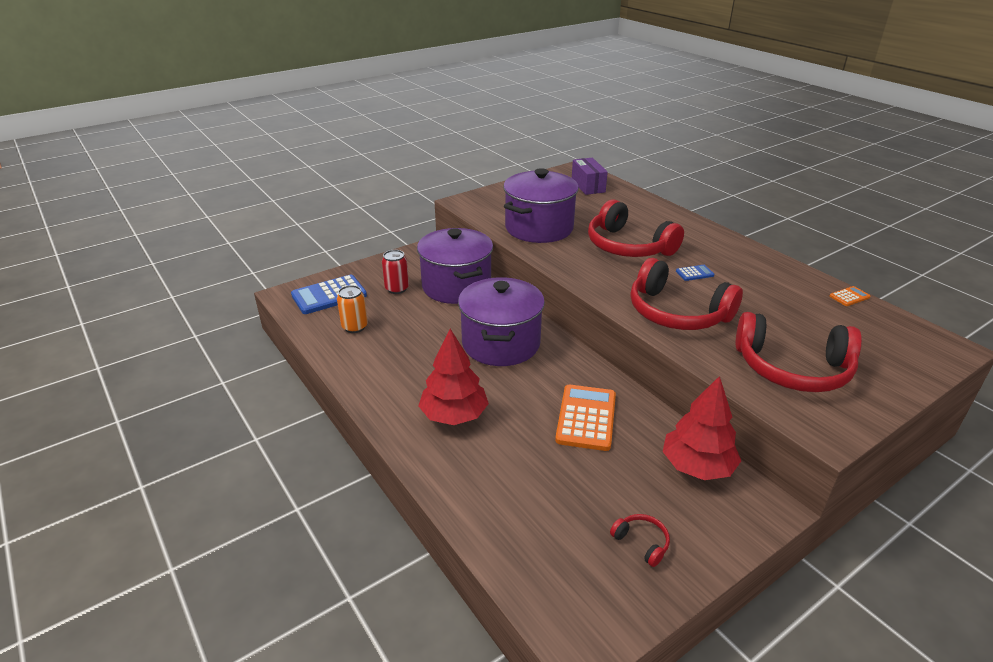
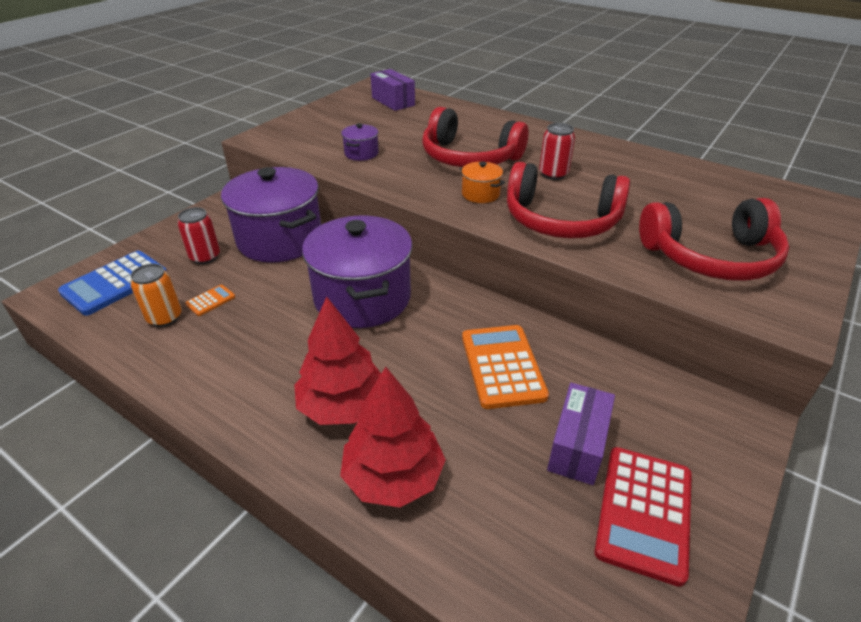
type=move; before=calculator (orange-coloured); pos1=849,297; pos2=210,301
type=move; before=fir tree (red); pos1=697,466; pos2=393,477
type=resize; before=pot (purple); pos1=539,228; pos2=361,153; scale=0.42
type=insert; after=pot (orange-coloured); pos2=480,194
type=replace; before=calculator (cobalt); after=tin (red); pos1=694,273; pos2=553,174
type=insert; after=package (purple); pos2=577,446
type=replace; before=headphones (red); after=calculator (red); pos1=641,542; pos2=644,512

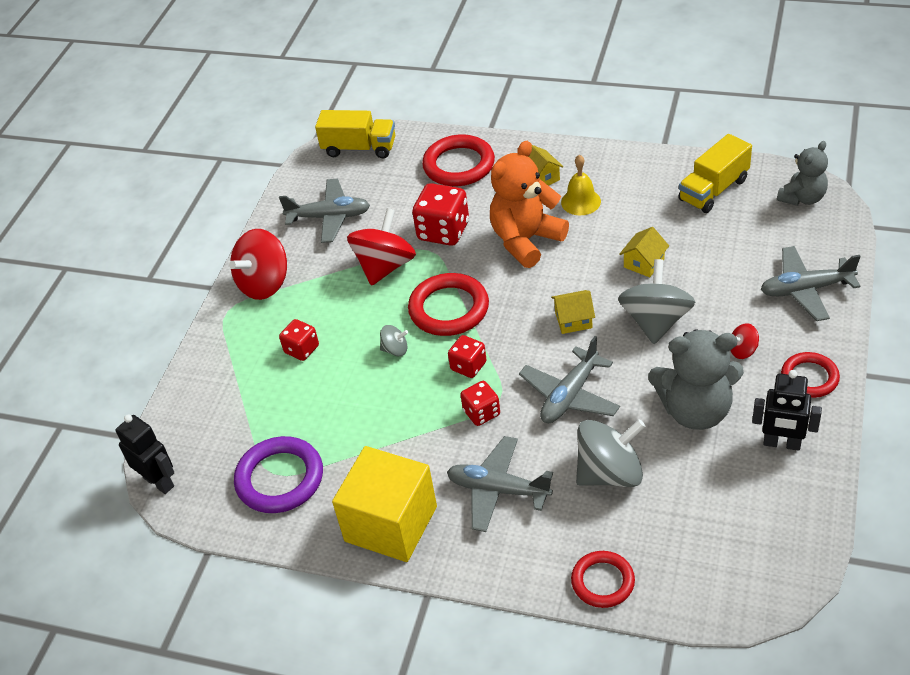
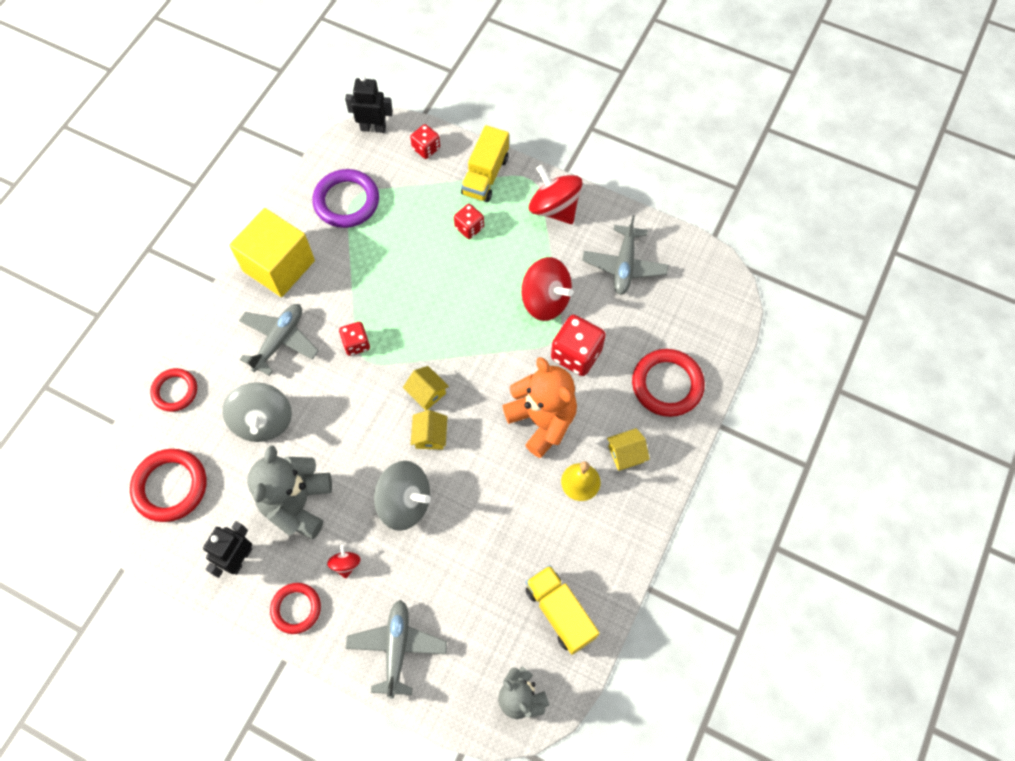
type=move; before=ring (red); pos1=449,309; pos2=170,486
type=rotate; before=robot figure (black); pos1=159,482; pos2=373,128; turn=-135
type=move; before=cottage (golden); pos1=644,263; pos2=427,393
type=move; before=dice (red); pos1=468,366; pos2=426,148
type=move; before=lorry (golden); pos1=359,148; pos2=485,176
type=delete; before=whirligig (gray); pos1=395,350
type=delete; before=toy plane (gray); pos1=570,395

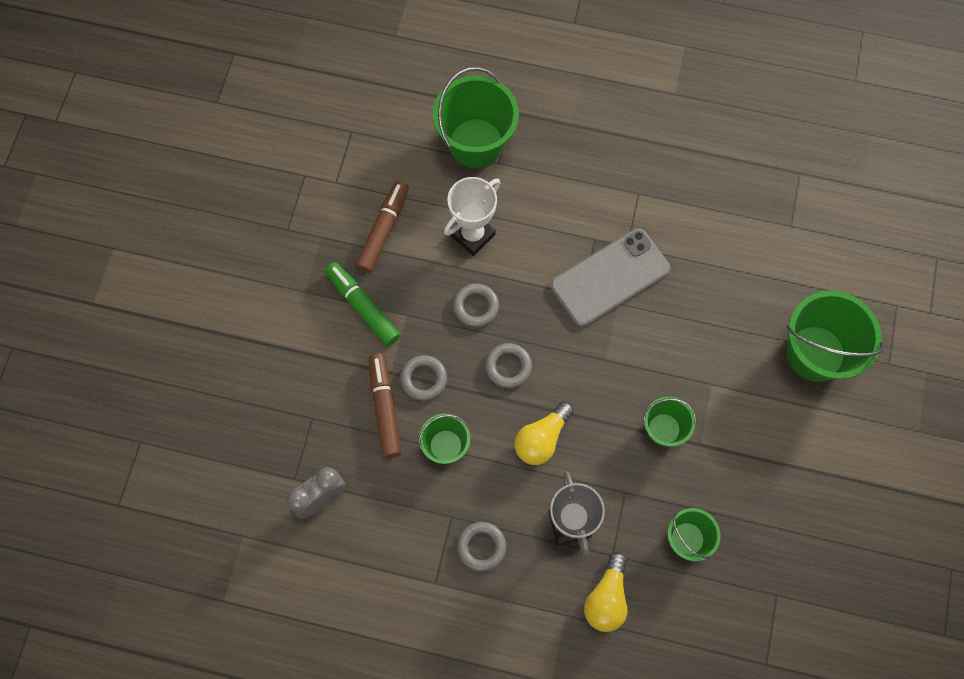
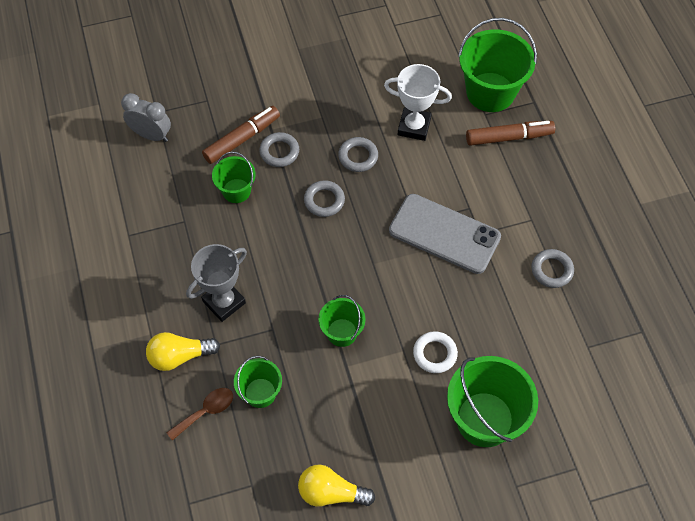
type=insert; after=tablespoon (russet); pos2=206,411
type=move; before=lightbulb (golden); pos1=542,439; pos2=331,493
type=insert; after=ring (pure white); pos2=435,354
type=move; before=marker pen (russet); pos1=383,230; pos2=509,137
type=move; before=ring (gray); pos1=481,547; pos2=551,270
type=delete; before=marker pen (green); pos1=363,307

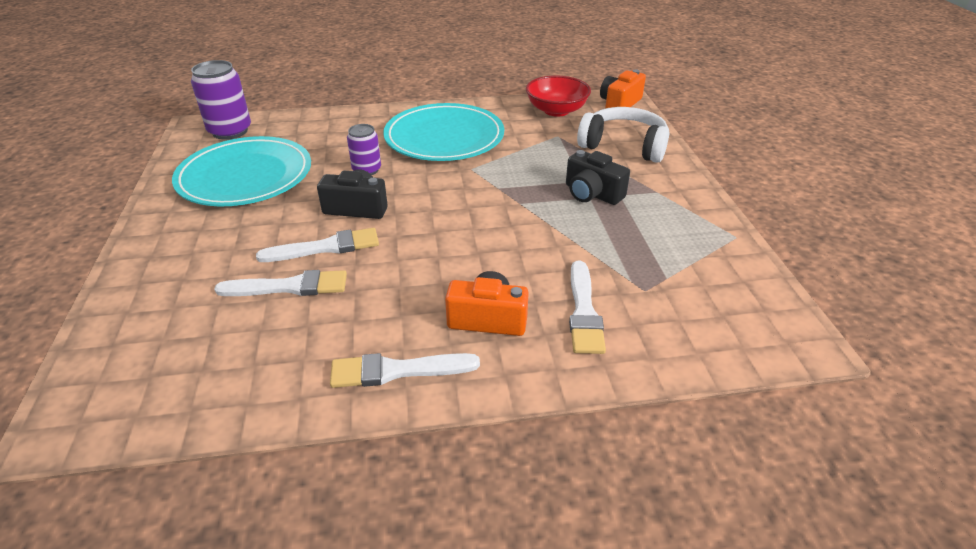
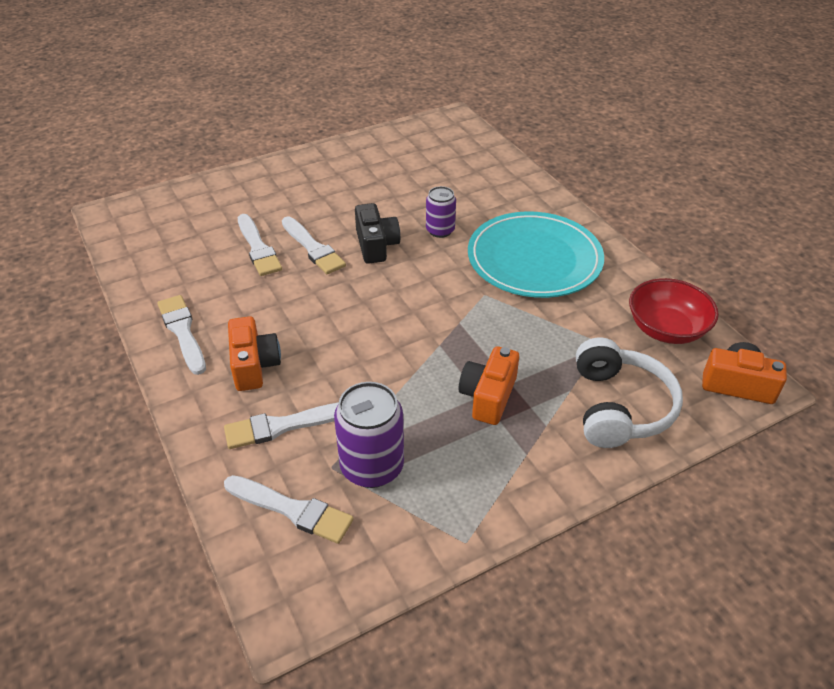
type=insert; after=paintbrush (pure white); pos2=292,510
type=move; before=tin (purple); pos1=230,131; pos2=372,467
type=recolor; before=camera (black); after=camera (orange-coloured); pos1=592,194; pos2=488,396
type=delete; before=flat dish (teal); pos1=245,176

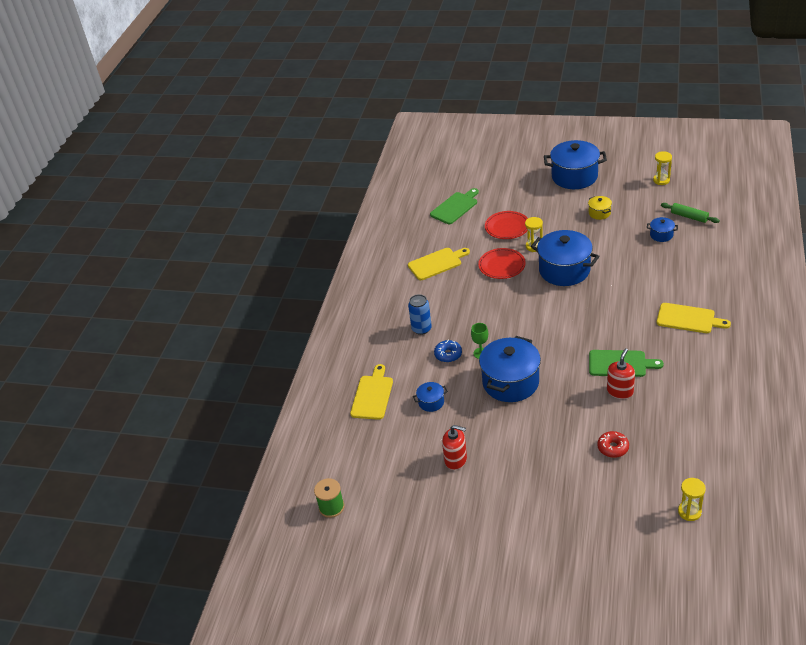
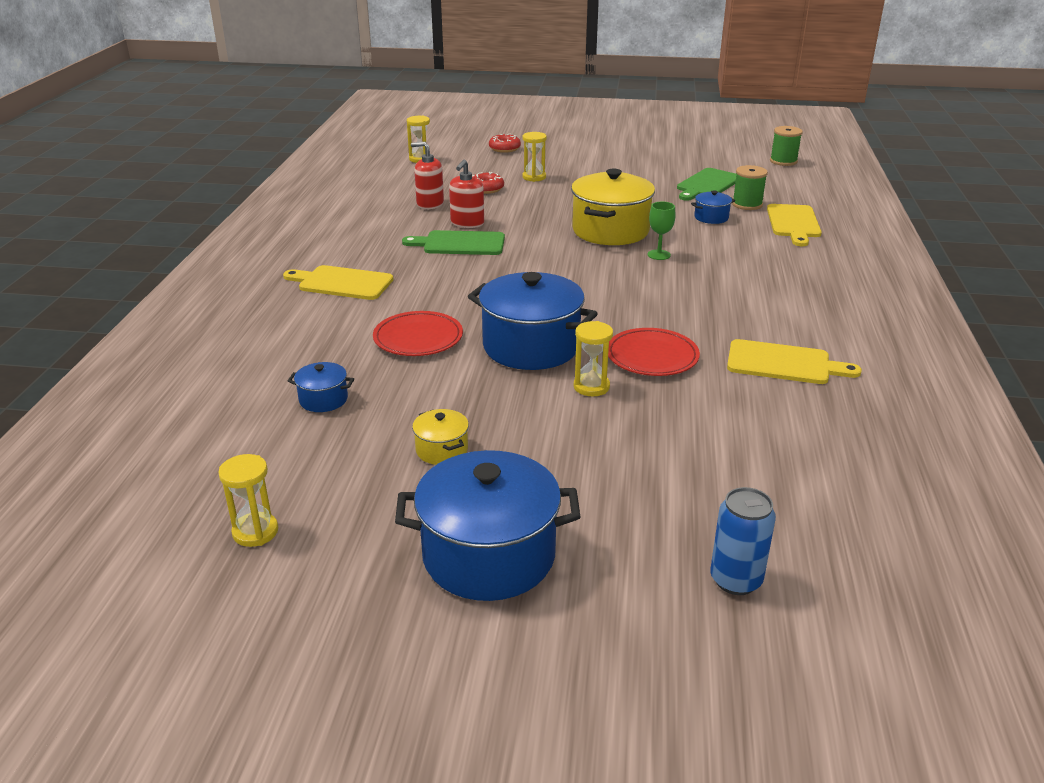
type=move; before=flat dish (red); pos1=507,227; pos2=418,338
type=move; before=soap pump (red); pos1=456,460; pos2=430,204
type=insert; after=doughnut (red); pos2=504,149
type=insert; after=sand timer (golden); pos2=534,177
type=recolor; before=pot (cobalt); after=pot (golden); pos1=510,382; pos2=610,231
type=move; before=cutting board (green); pos1=455,207; pos2=707,184
type=move; before=tin (cobalt); pos1=421,329; pos2=735,580
type=rotate; before=cutting board (golden); pos1=437,263; pos2=784,363; turn=-135
type=insert; after=bobbin (green); pos2=747,204
type=delete; before=doughnut (cobalt); pos1=448,354
type=delete; before=dough roller (green); pos1=689,217

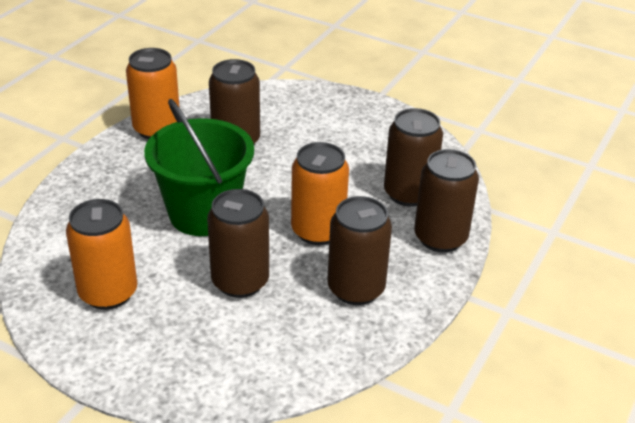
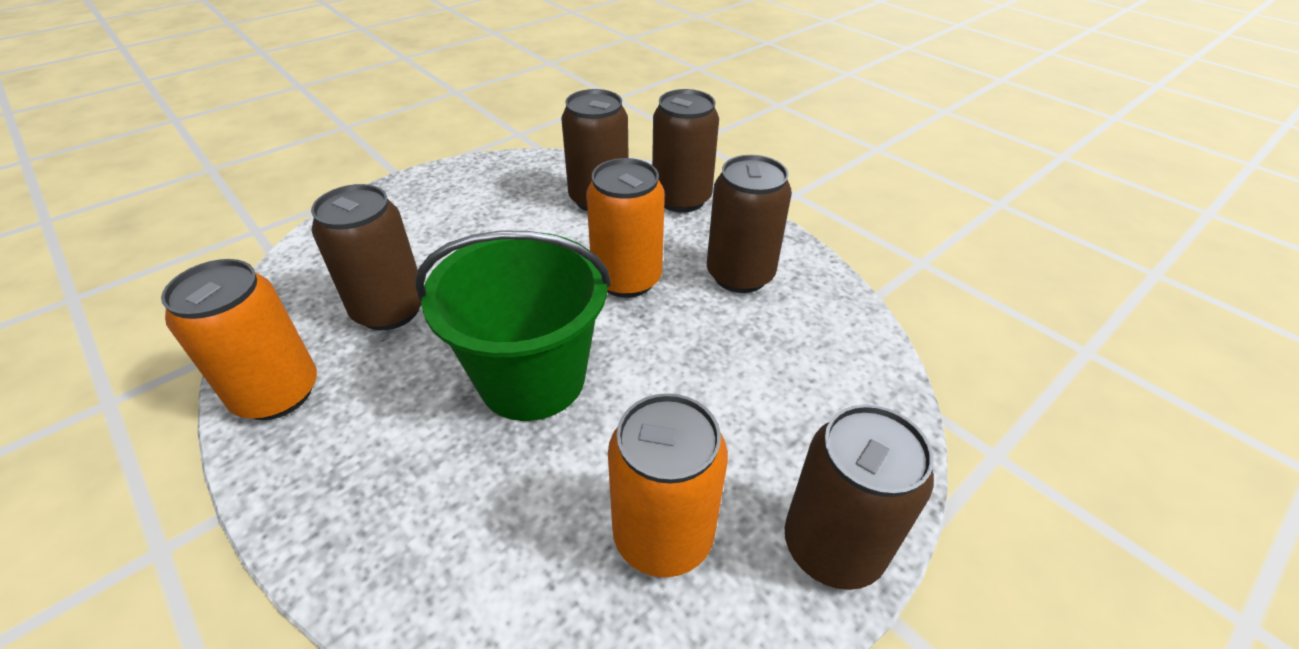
type=move; before=tin (russet); pos1=240,281; pos2=832,546

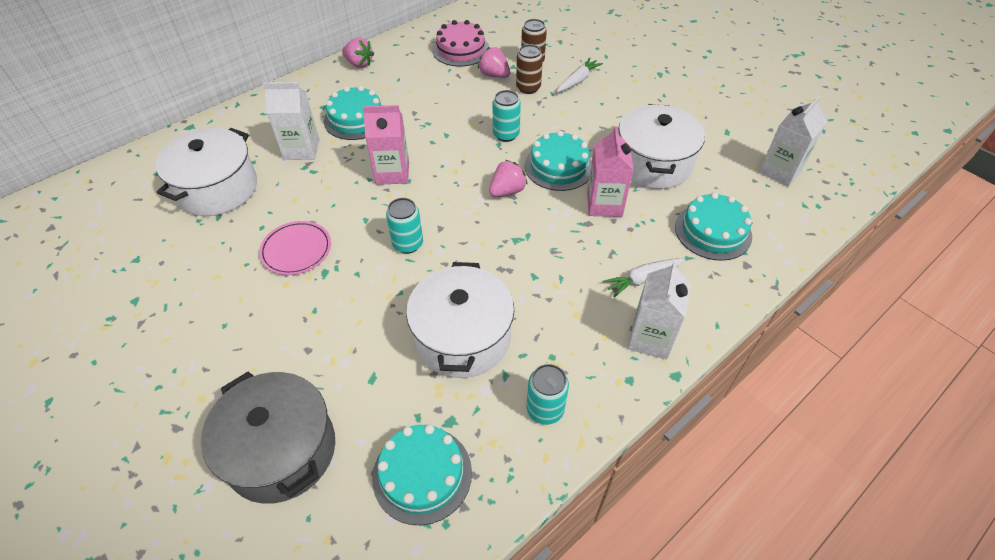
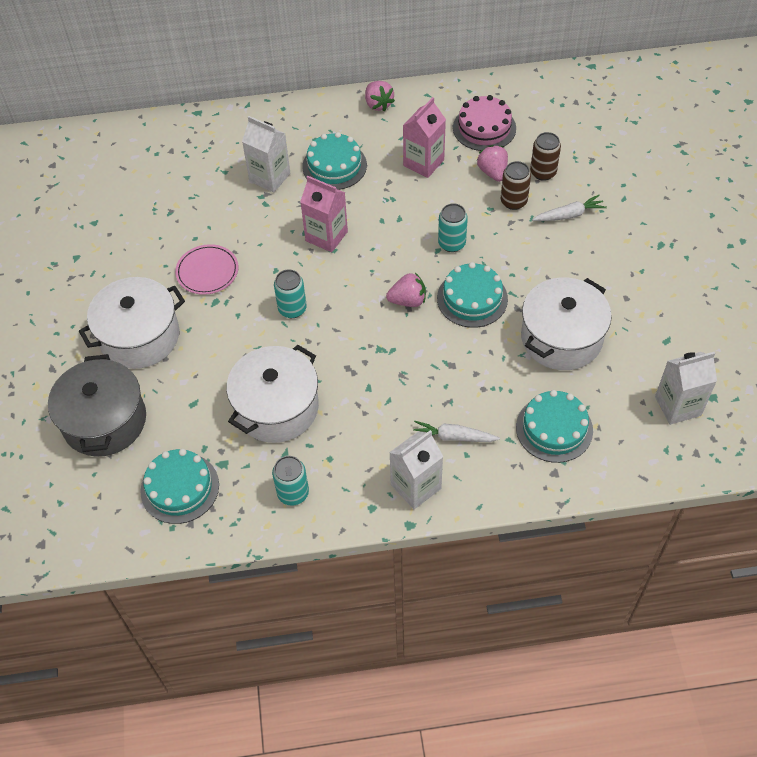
type=move; before=pot (pure white); pos1=217,189; pos2=139,336
type=move; before=carton (rosy); pos1=604,204; pos2=423,163

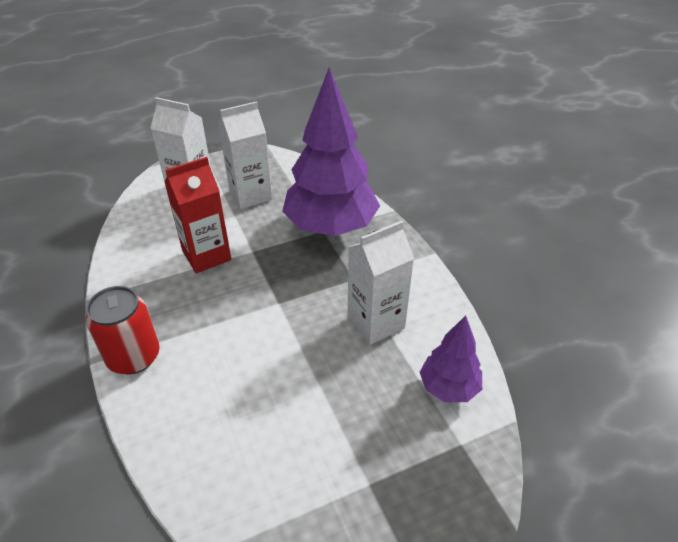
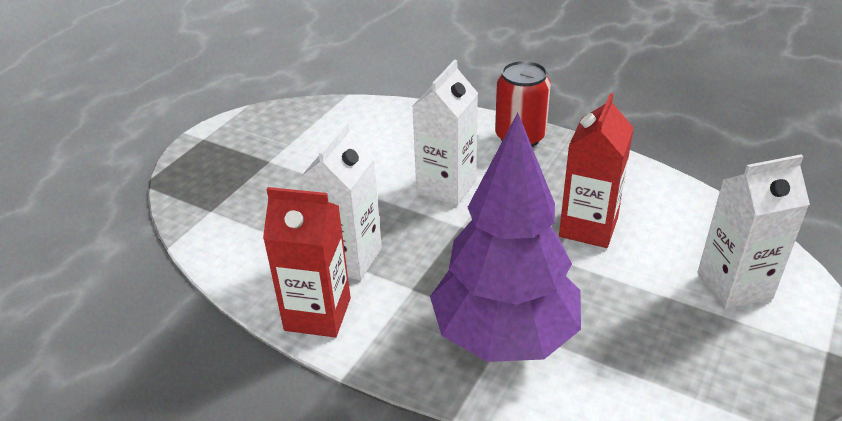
type=insert; after=carton (red); pos2=317,314
type=move; before=carton (pure white); pos1=250,195; pos2=446,187
type=delete; before=fir tree (purple); pos1=449,388

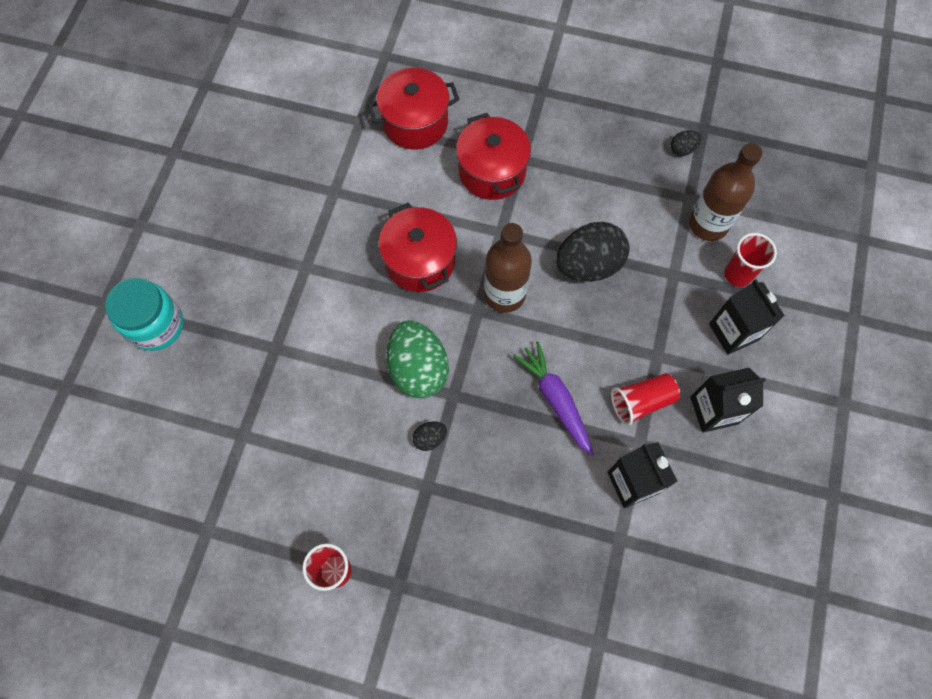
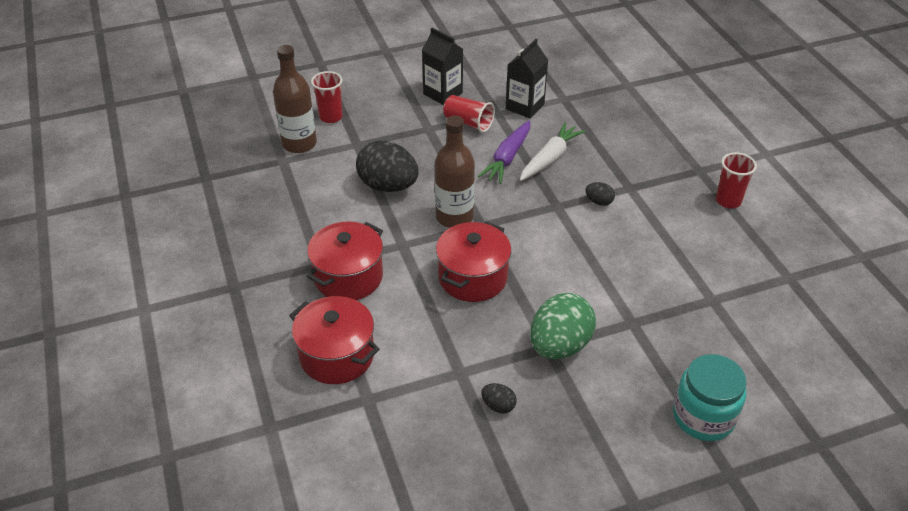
type=move; before=egg (black); pos1=682,149; pos2=498,406
type=insert; after=root vegetable (pure white); pos2=549,158
type=move; before=egg (green); pos1=418,369; pos2=559,345
type=delete; before=carton (black); pos1=733,332

